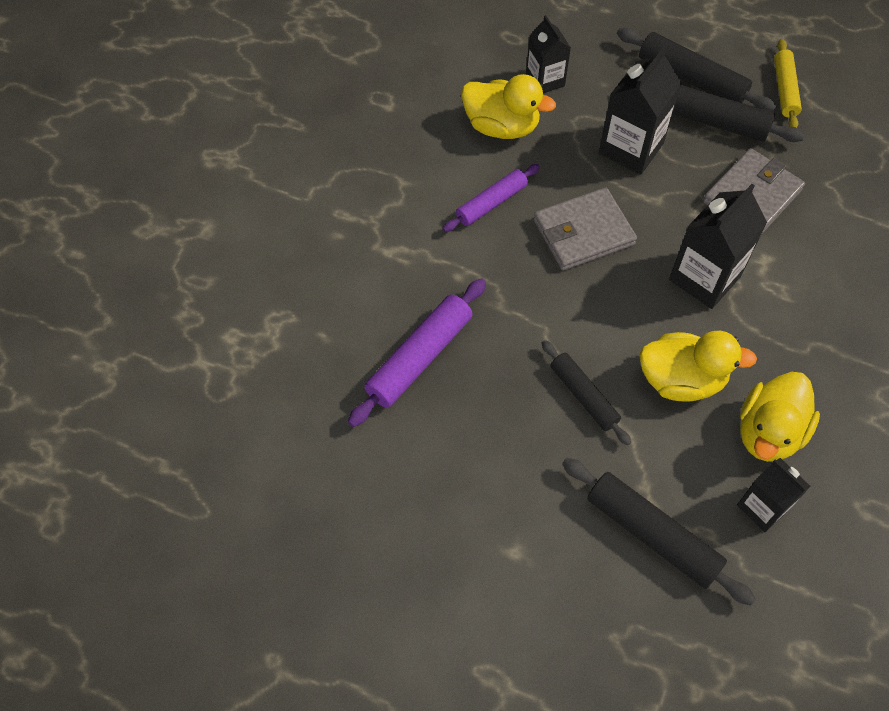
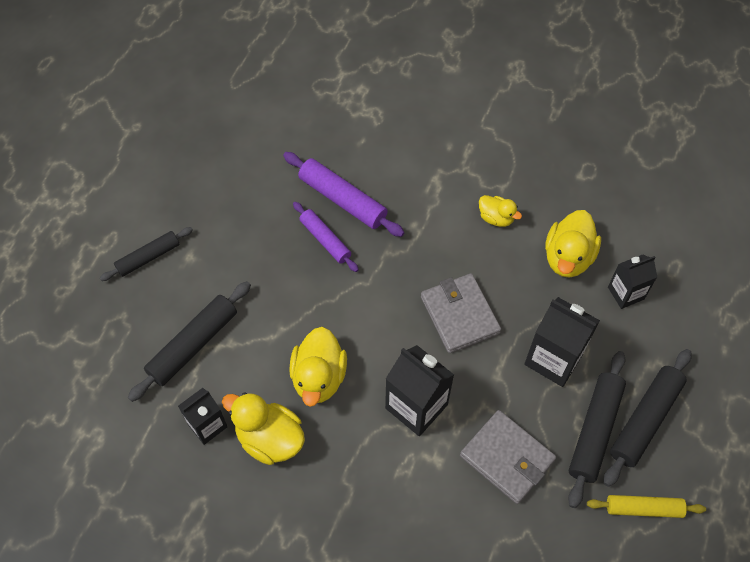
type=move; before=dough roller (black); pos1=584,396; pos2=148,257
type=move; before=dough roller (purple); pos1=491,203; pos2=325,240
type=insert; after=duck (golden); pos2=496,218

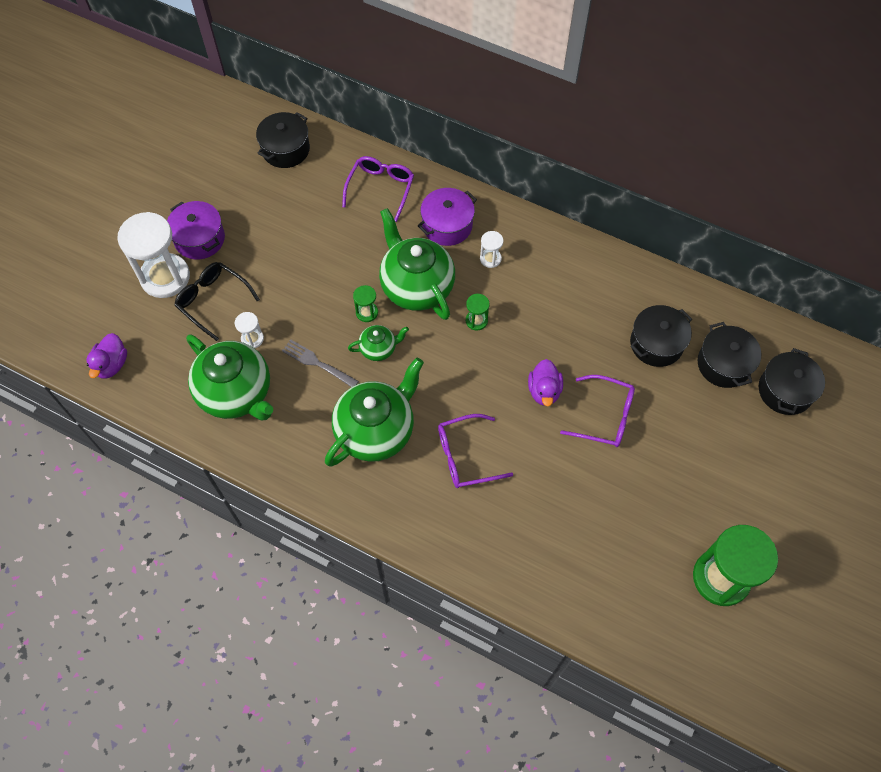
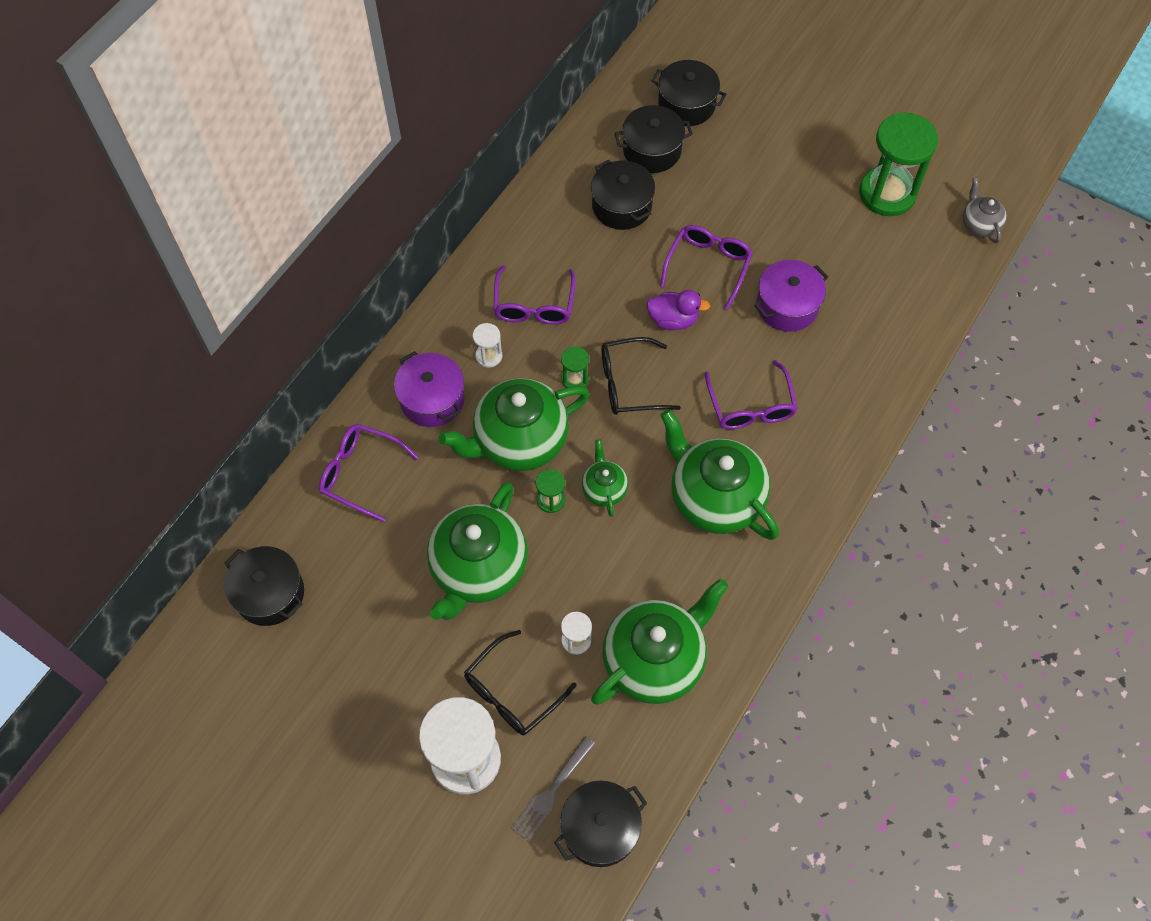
type=insert; after=china teapot (green); pos2=478,568
type=insert; after=spectacles (purple); pos2=534,305
type=move; before=fork (gray); pos1=318,363; pos2=552,790
type=replace; before=duck (purple); after=pot (black); pos1=111,364; pos2=600,828
type=insert; after=spectacles (black); pos2=629,384
type=move; before=pot (purple); pos1=199,239; pos2=787,306
type=insert; after=china teapot (gray); pos2=979,224

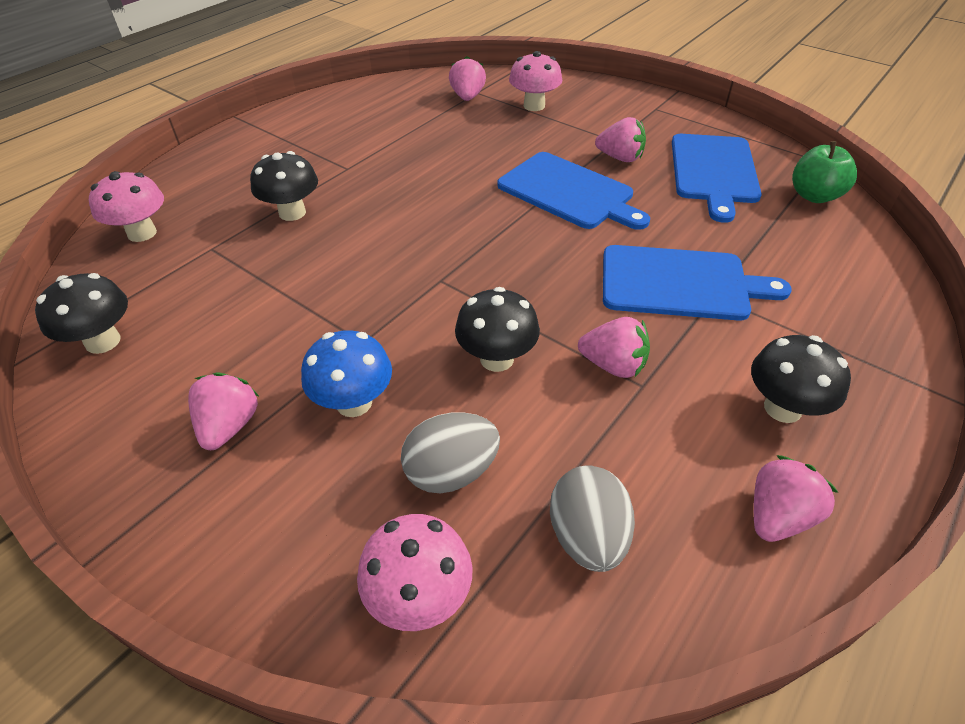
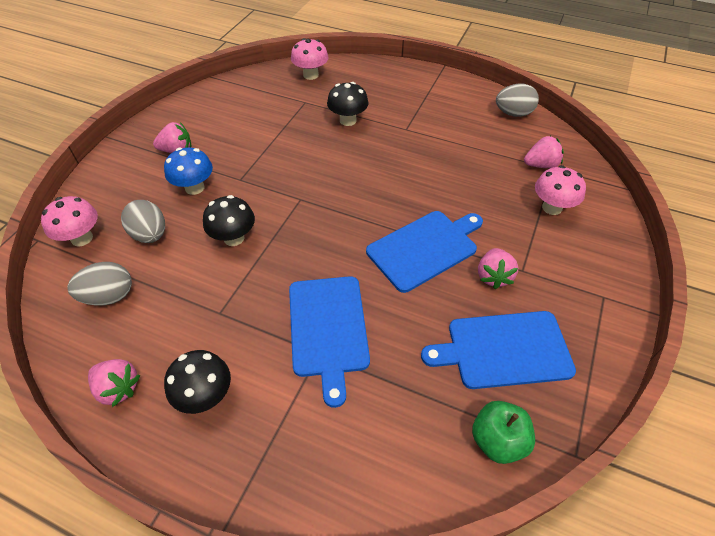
type=rotate; before=cutting board (cobalt); pos1=569,192; pos2=425,248; turn=-150
type=insert; after=egg (gray); pos2=513,113
type=delete; before=toadstool (black); pos1=103,341
type=delete; before=berry (rosy); pos1=613,365

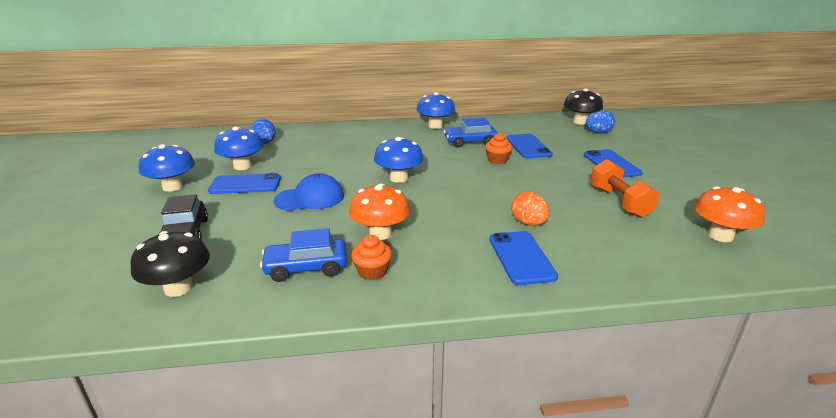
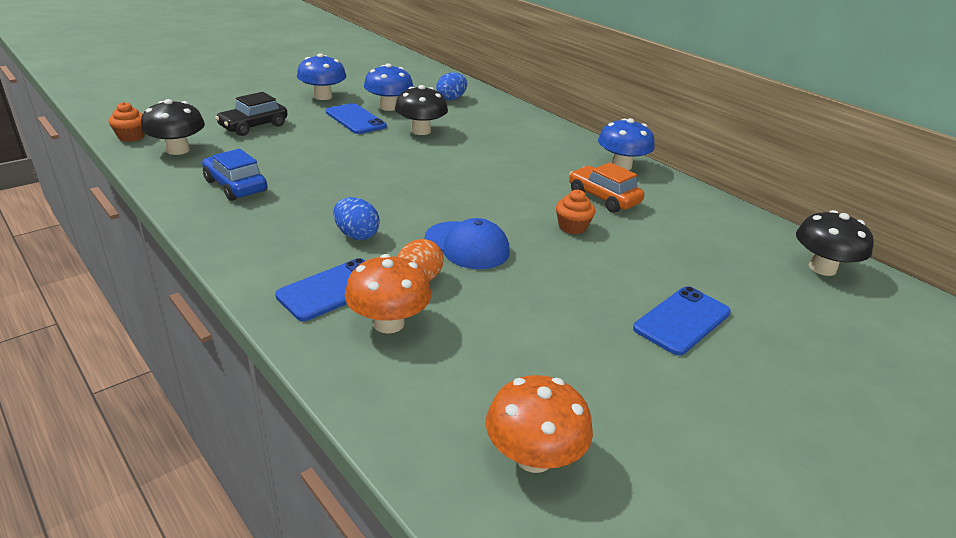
type=move; before=cupcake (orange-coloured); pos1=372,271; pos2=131,136
type=move; before=egg (cobalt); pos1=598,132; pos2=356,235
type=move; before=toadstool (orange-coloured); pos1=380,233; pos2=388,323
type=insert; after=toadstool (black); pos2=421,131
type=move; before=peaked cap (cobalt); pos1=310,198; pos2=467,245
type=recolor; before=automobile (cobalt); after=automobile (orange-coloured); pos1=470,142; pos2=603,198
type=delete; before=toadstool (cobalt); pos1=399,178
type=delete; before=smartphone (cobalt); pos1=528,146
type=delete; before=dumbbell (orange-coloured); pos1=619,202

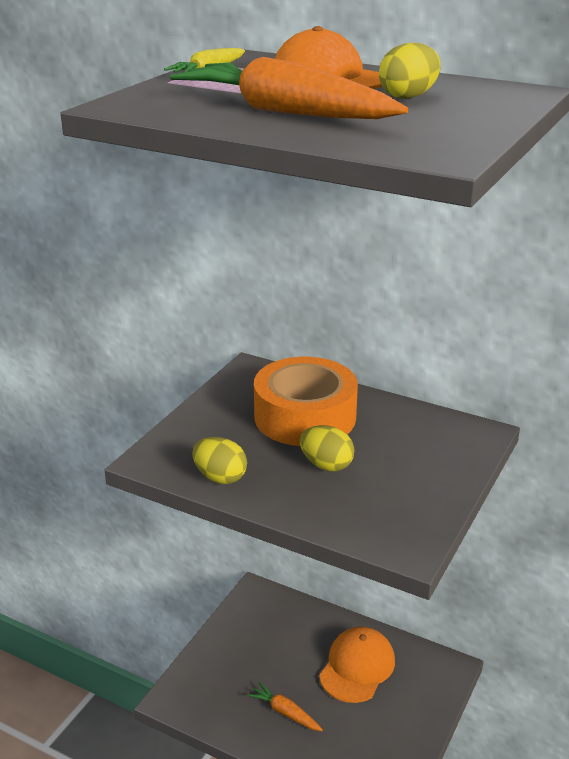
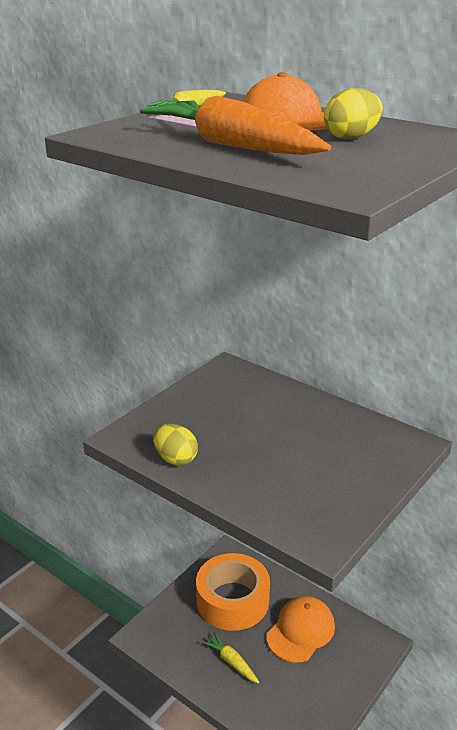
type=move; before=roll of tape (orange-coloured); pos1=305,416; pos2=232,600
type=recolor; before=root vegetable (orange-coloured); after=root vegetable (golden); pos1=285,712; pos2=231,662
type=delete; before=egg (golden); pos1=326,465

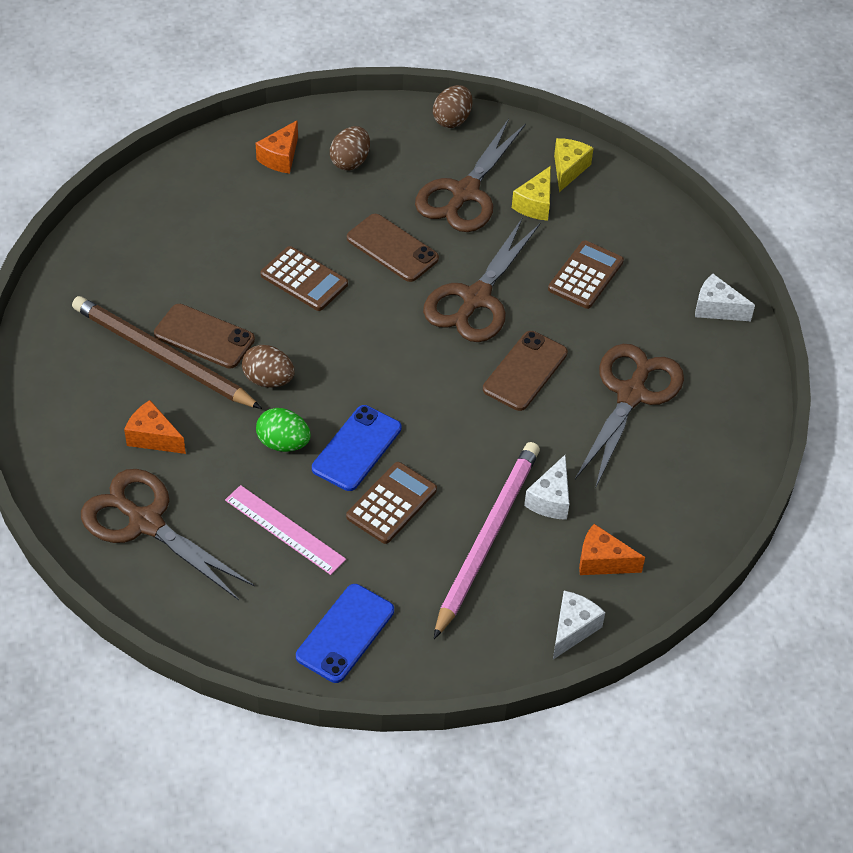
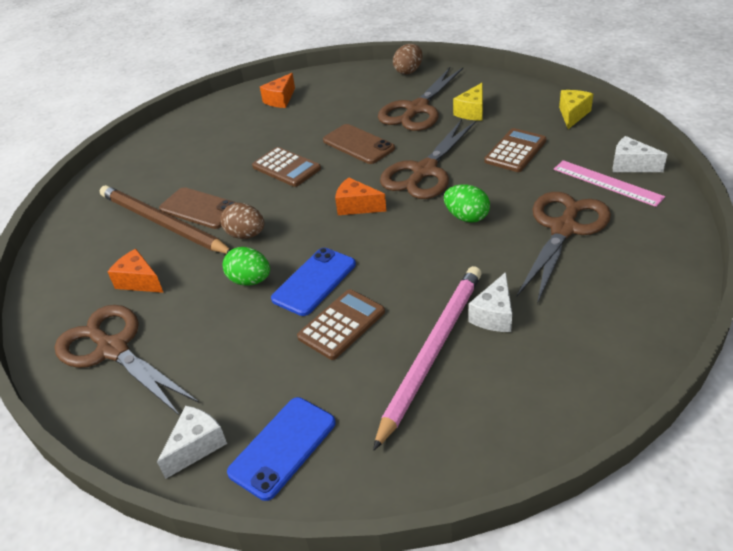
type=move; before=cheese wedge (pure white); pos1=573,629; pos2=196,446
type=move; before=cheese wedge (orange-coloured); pos1=602,561; pos2=356,206
type=replace; before=smartphone (russet); after=egg (green); pos1=525,371; pos2=466,217
type=move; before=ruler (rosy); pos1=285,529; pos2=607,183
type=move; before=cheese wedge (golden); pos1=568,169; pos2=573,115
type=delete; before=egg (russet); pos1=350,161

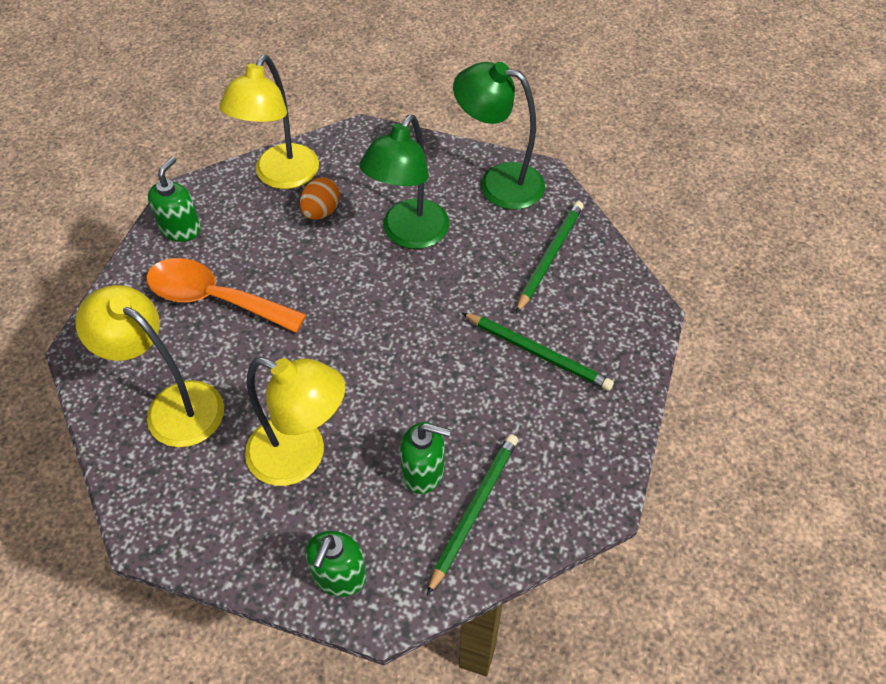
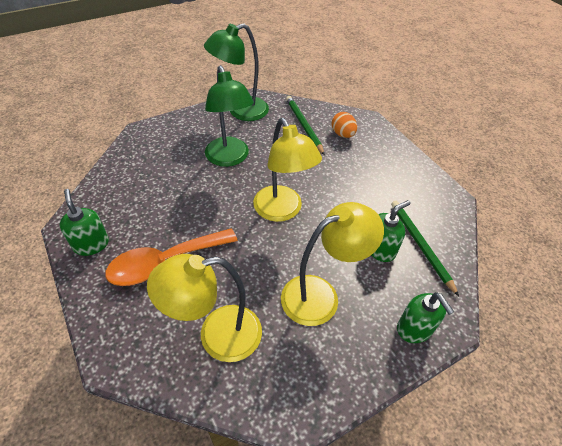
type=move; before=lamp (golden); pos1=281,176; pos2=282,211
type=move; before=egg (orange-coloured); pos1=321,211; pos2=342,134
type=delete; before=wooden pencil (green); pos1=538,353

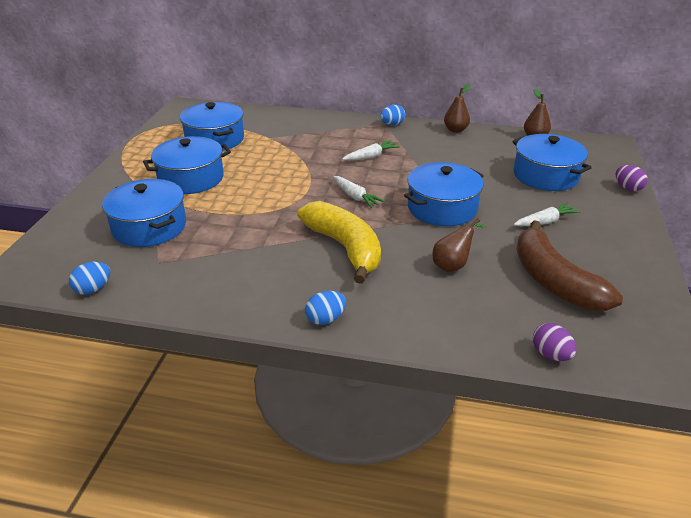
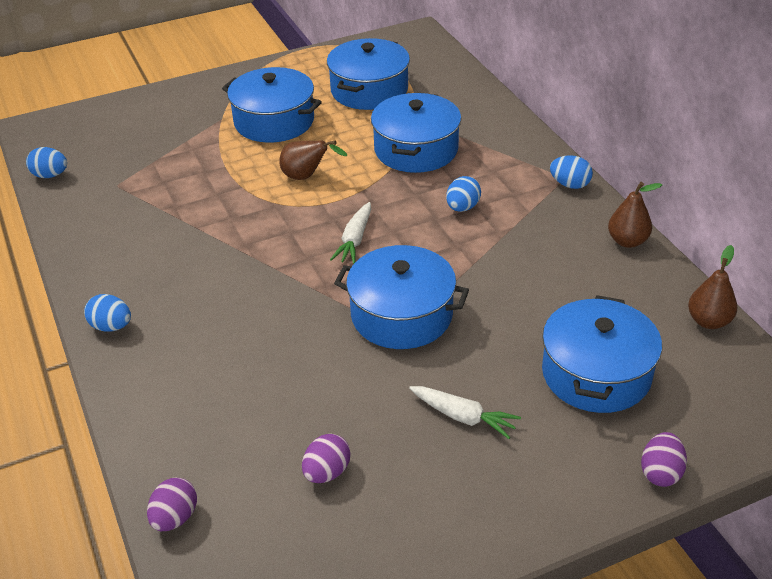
type=move; before=toy pear (russet); pos1=453,265; pos2=306,177
type=replace; before=banana fruit (russet); after=egg (purple); pos1=554,281; pos2=327,472
type=move; before=pot (cobalt); pos1=149,227; pos2=416,149
type=replace; before=root vegetable (pure white); after=egg (cobalt); pos1=371,156; pos2=462,207
type=delete; before=banana fruit (golden); pos1=345,248

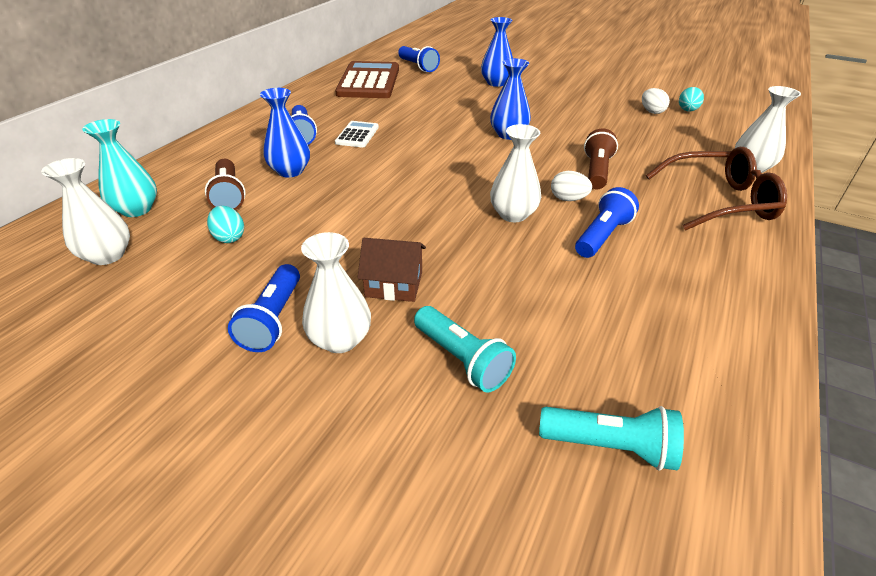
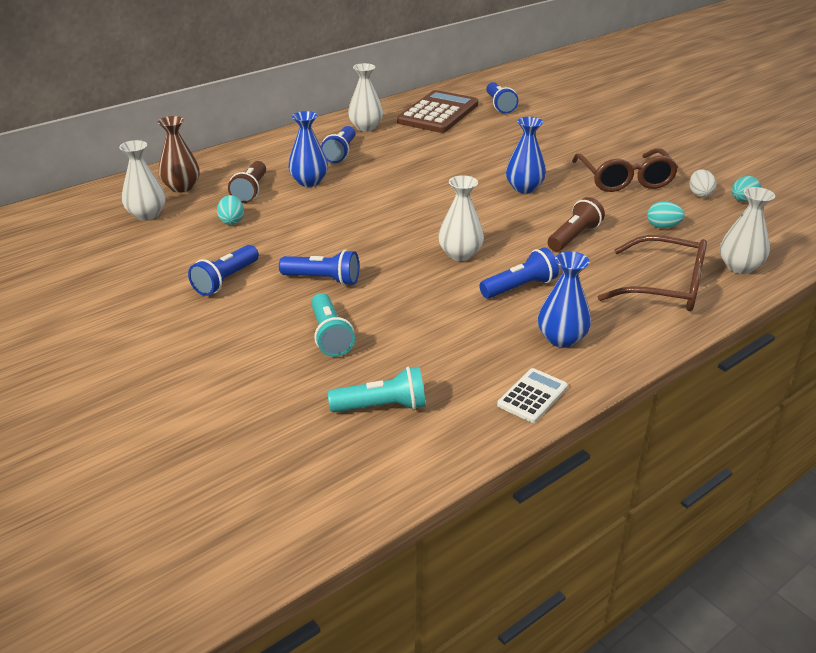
type=recolor; before=vase (teal); after=vase (russet); pos1=136,209; pos2=182,187
type=replace; before=cottage (russet); after=torch (cobalt); pos1=394,284; pos2=323,279
type=rotate; before=torch (teal); pos1=610,446; pos2=382,407; turn=-45
type=move; before=vase (pure white); pos1=340,339; pos2=366,127
type=move; before=calculator (pure white); pos1=357,135; pos2=532,396
type=move; before=vase (cobalt); pos1=496,83; pos2=561,339
type=insert; after=spectacles (russet); pos2=625,180
type=insert; after=egg (teal); pos2=662,226
type=delete; before=egg (pure white); pos1=568,199

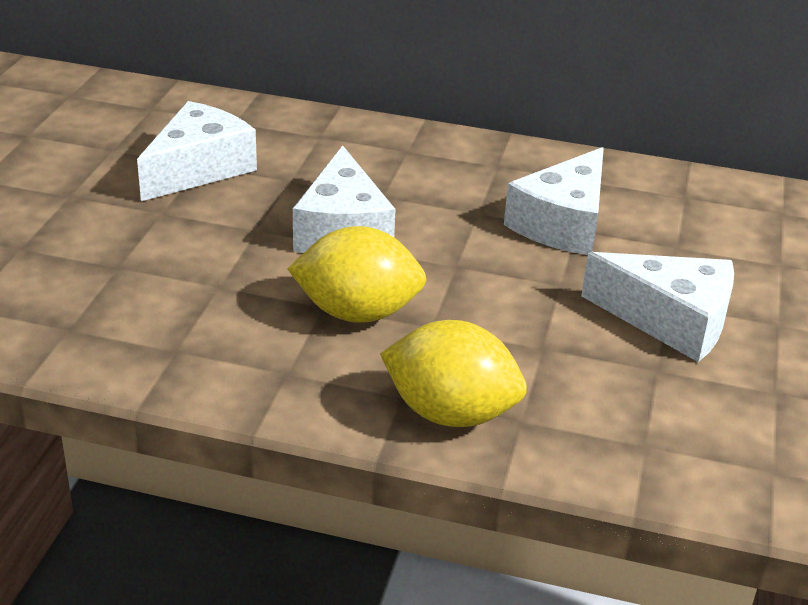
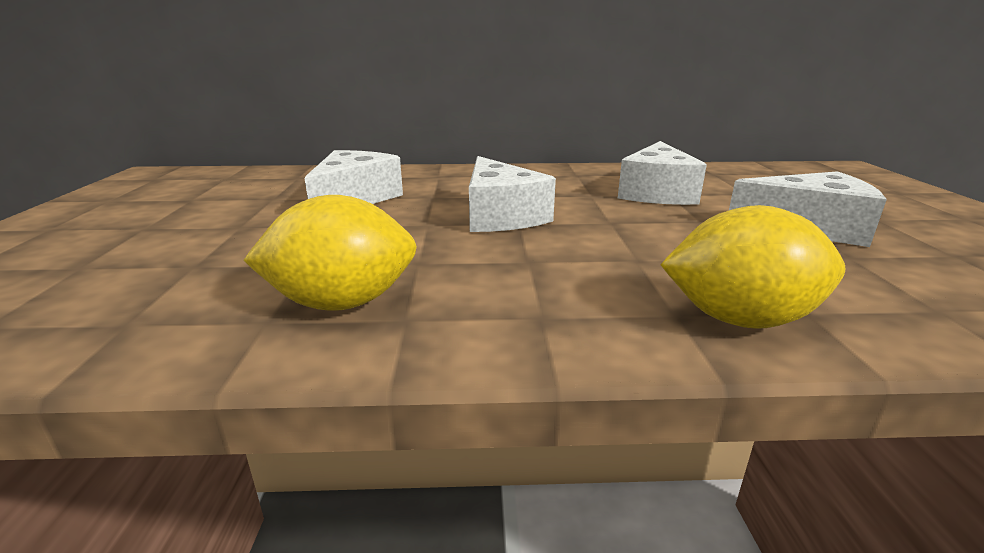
type=move; before=lemon (golden); pos1=357,313; pos2=342,303

